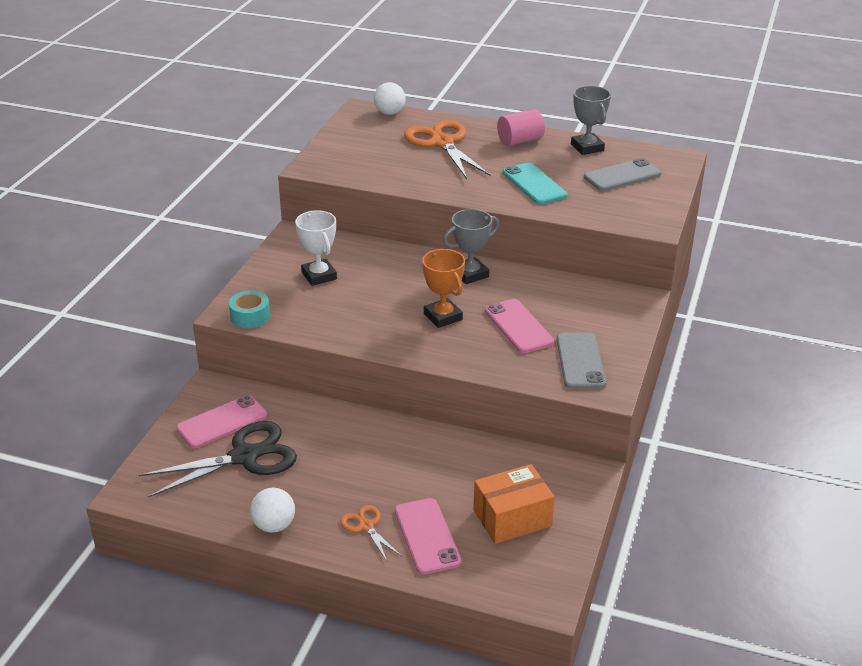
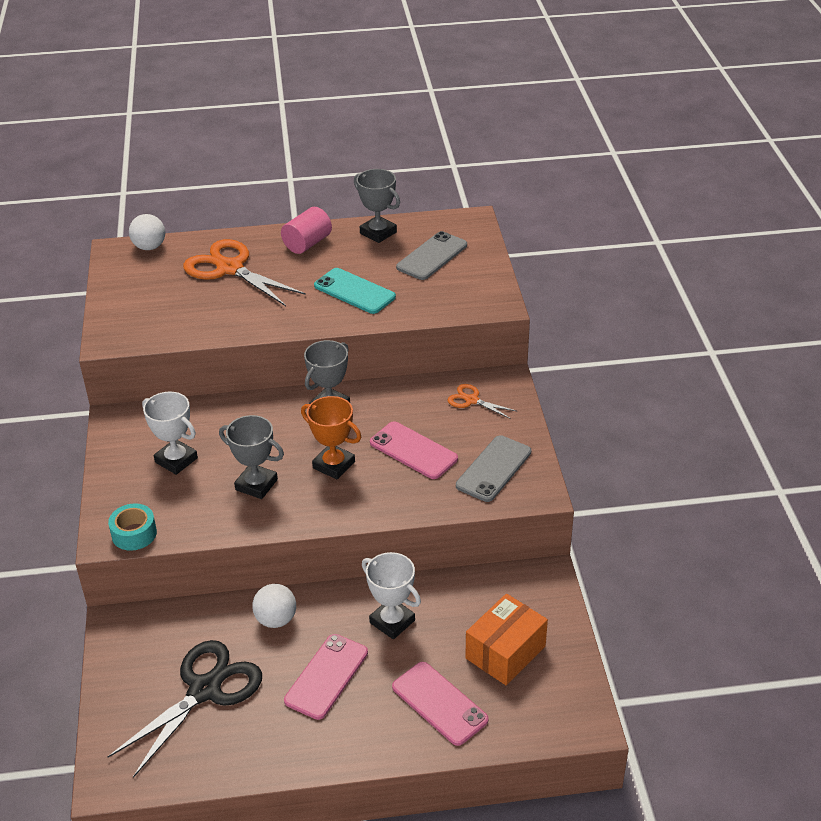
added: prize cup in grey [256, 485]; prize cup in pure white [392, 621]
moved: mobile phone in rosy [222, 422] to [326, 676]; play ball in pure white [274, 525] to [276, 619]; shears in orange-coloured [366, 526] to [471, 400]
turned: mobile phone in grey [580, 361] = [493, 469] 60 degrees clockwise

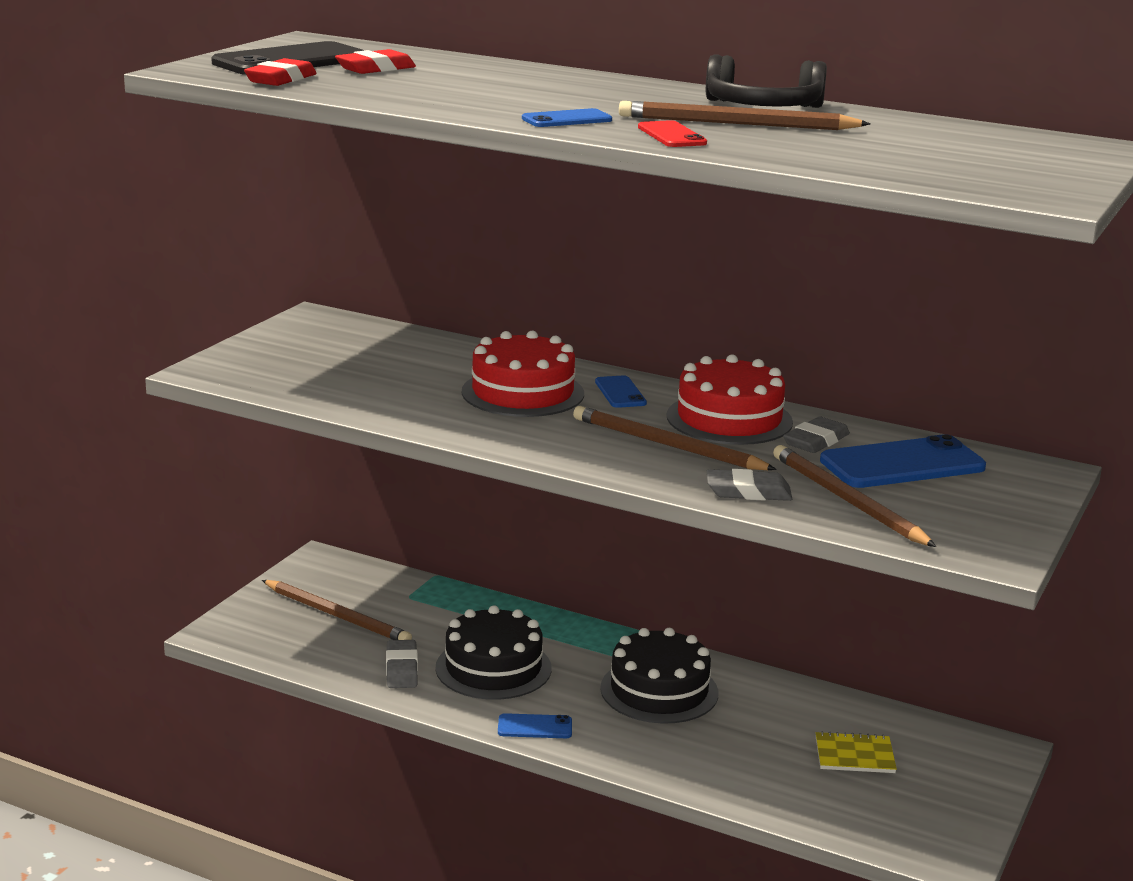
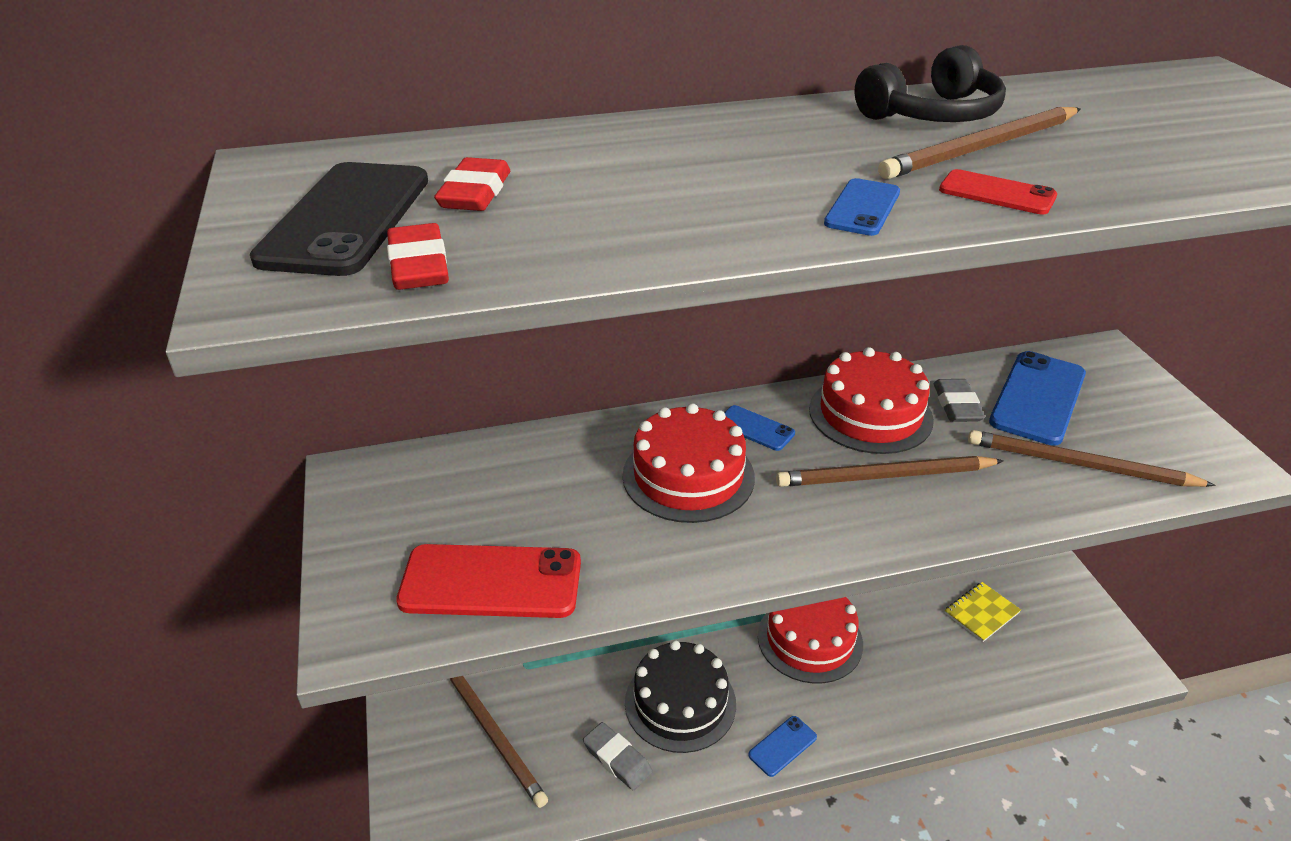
removed: gum eraser in grey [748, 492]
added: mobile phone in crimson [491, 582]
recoloured: cake in ebony [659, 690] to cake in crimson [810, 639]
turned: wooden pencil in dark brown [337, 615] = [493, 734] 60 degrees clockwise

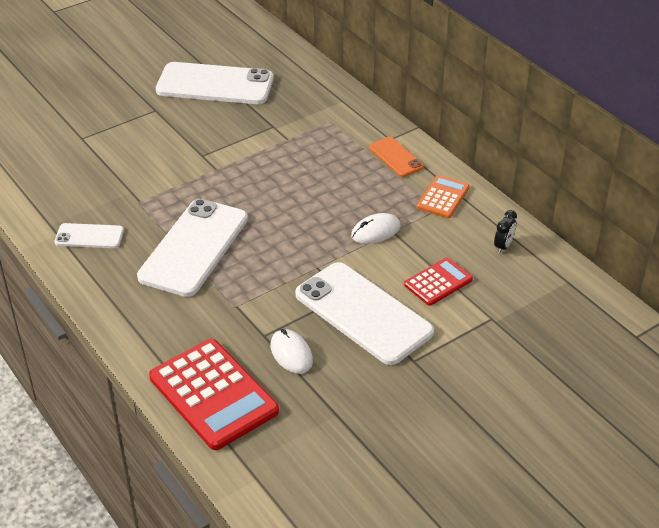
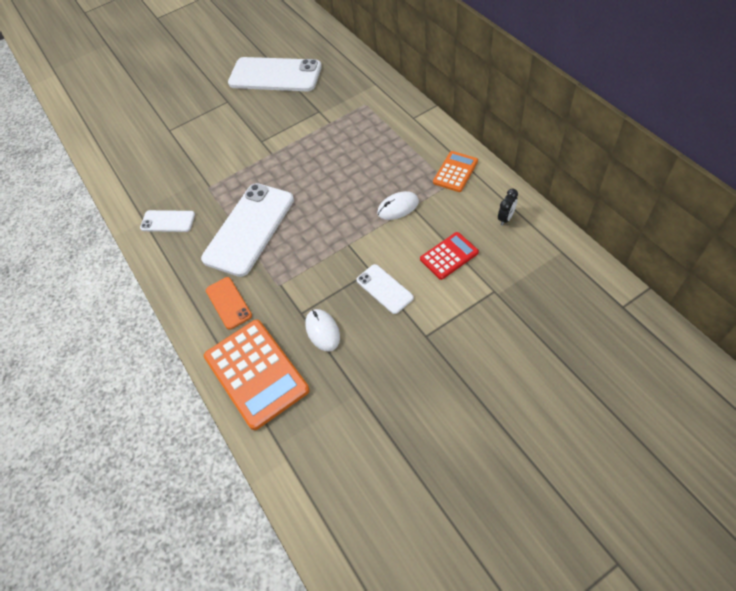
moved: mobile phone in orange-coloured [395, 157] to [228, 303]
recoloured: adding machine in crimson [213, 394] to adding machine in orange-coloured [256, 373]
resized: mobile phone in pure white [363, 313] = [384, 289] x0.50

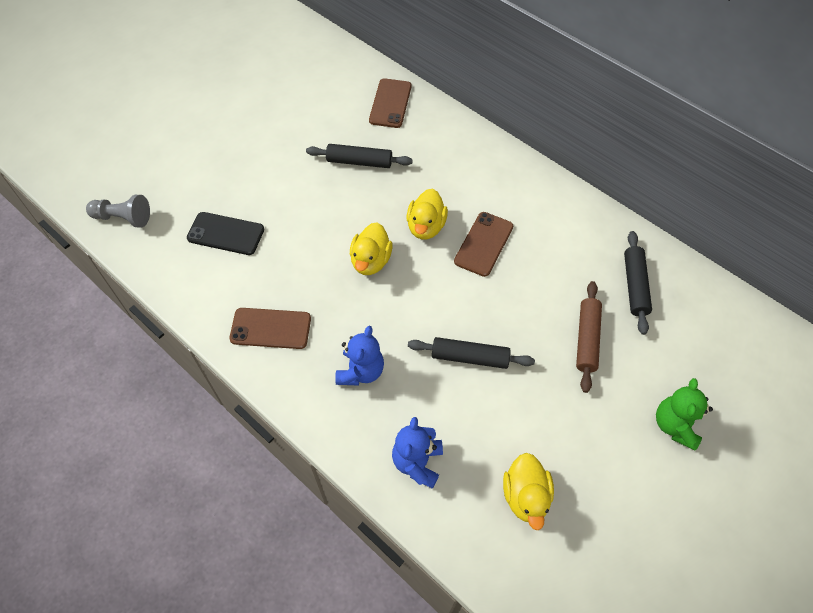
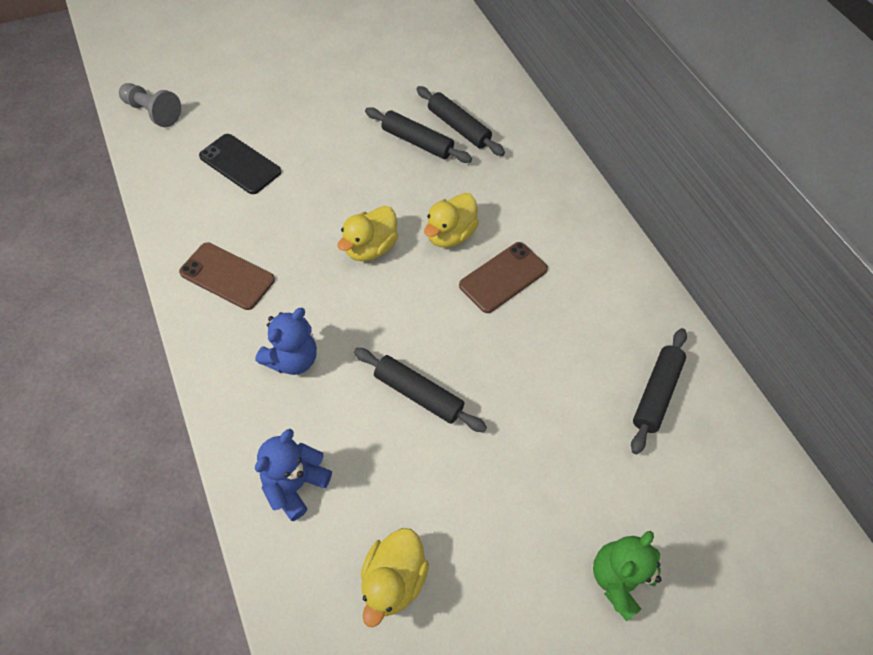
removed: mobile phone in dark brown [390, 103]; dough roller in dark brown [586, 339]
added: dough roller in ebony [458, 127]

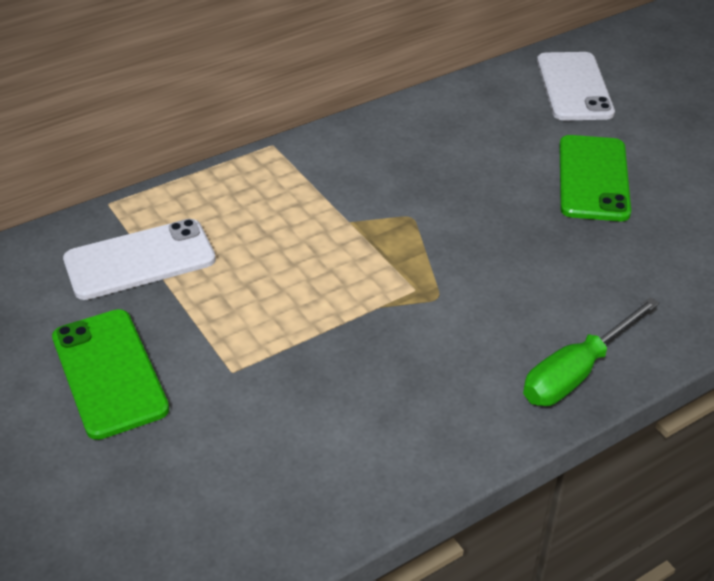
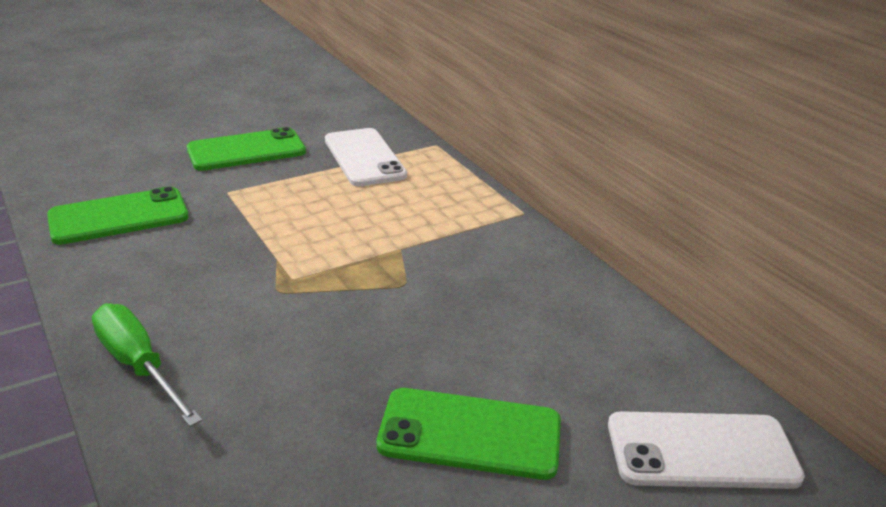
added: mobile phone in emerald [119, 217]

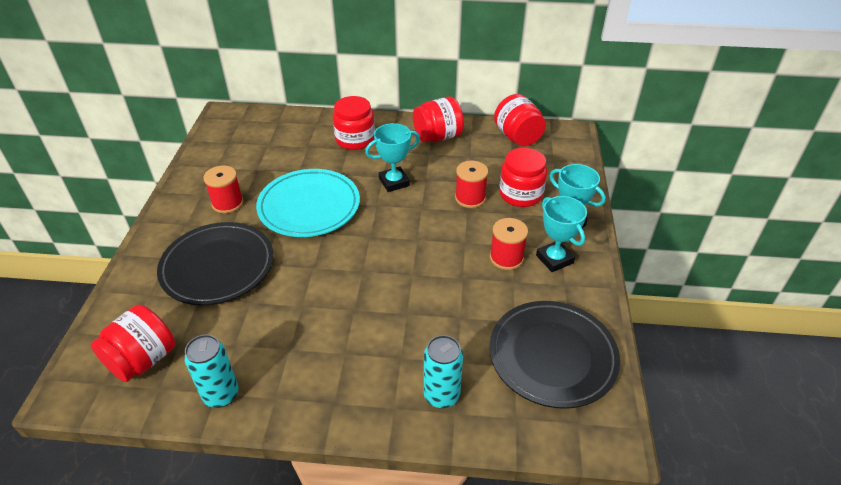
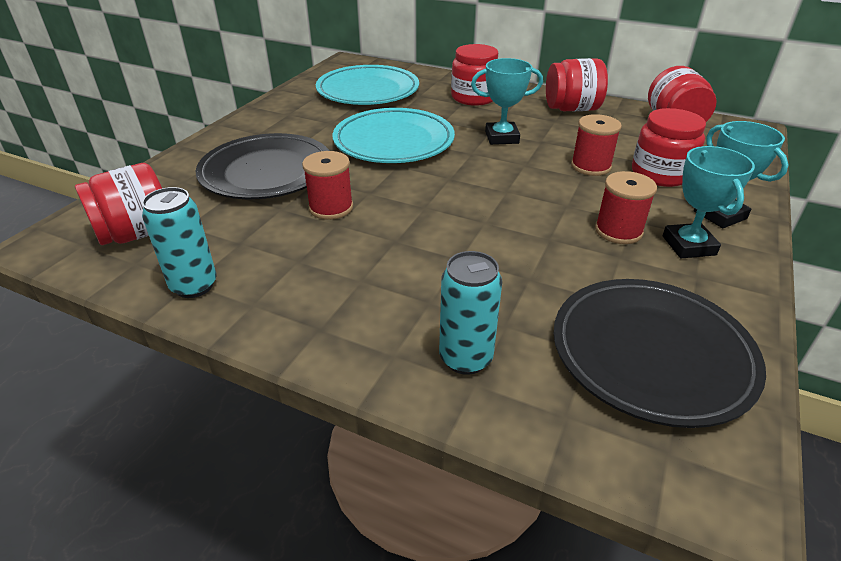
added: dinner plate in aqua [368, 91]
moved: bobbin in crimson [227, 203] to [331, 208]

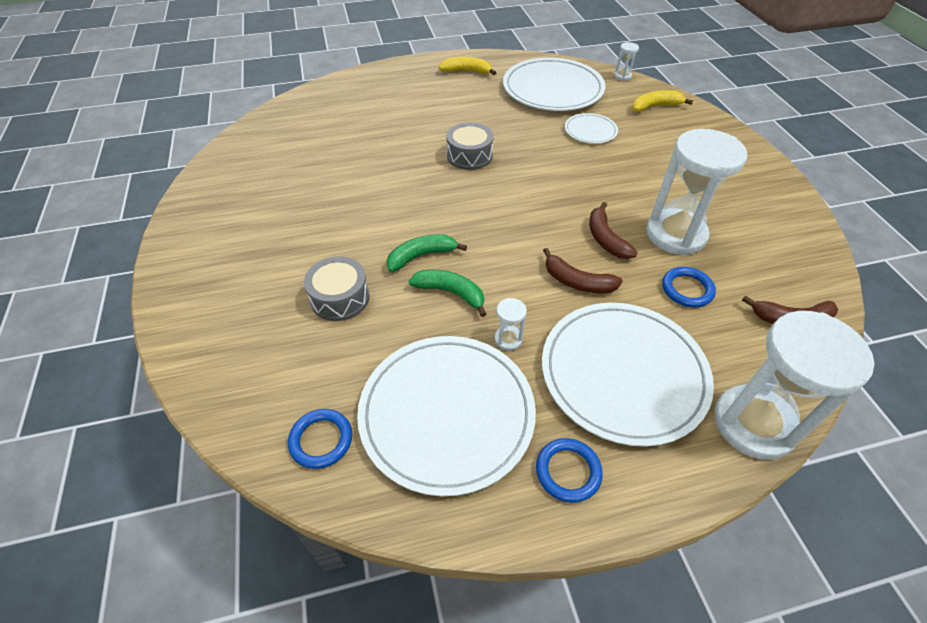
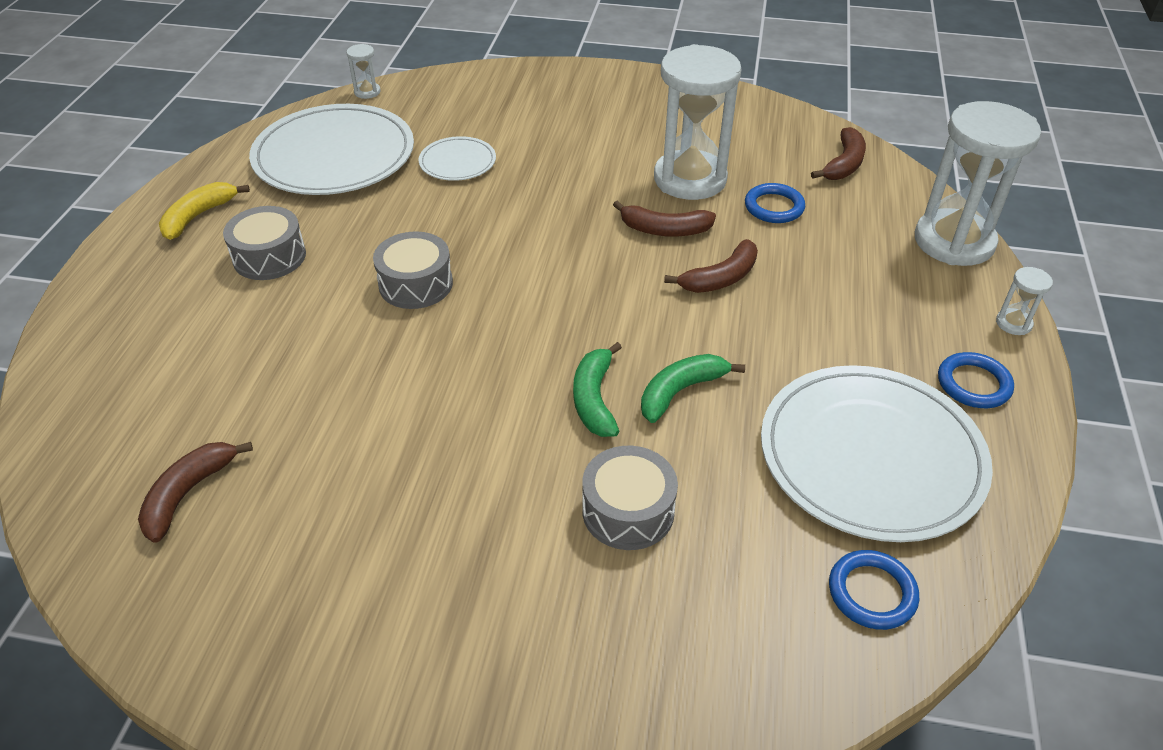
removed: banana in golden [655, 106]; dinner plate in pure white [623, 373]
added: drum in grey [269, 257]; banana in dark brown [188, 494]
moved: sand timer in pure white [508, 339] to [1013, 323]

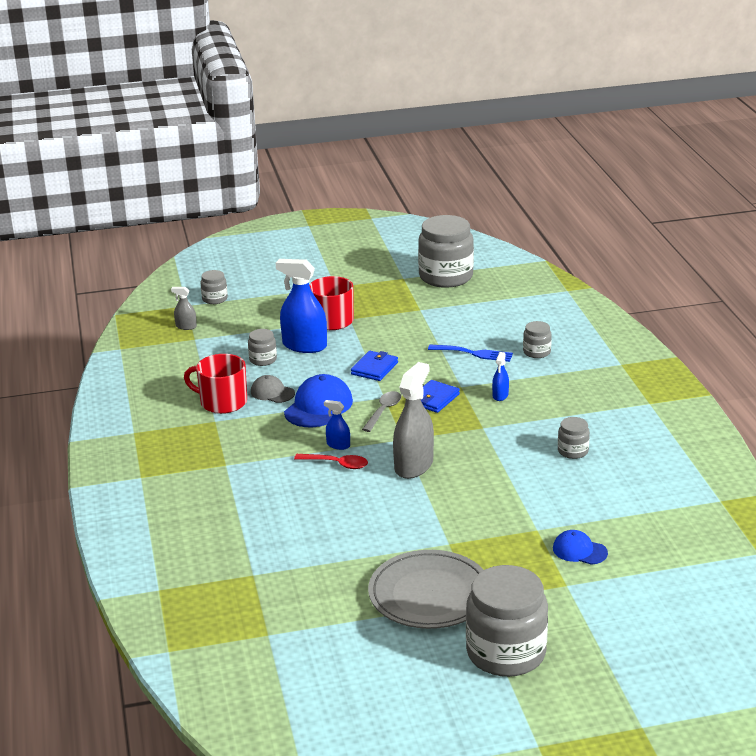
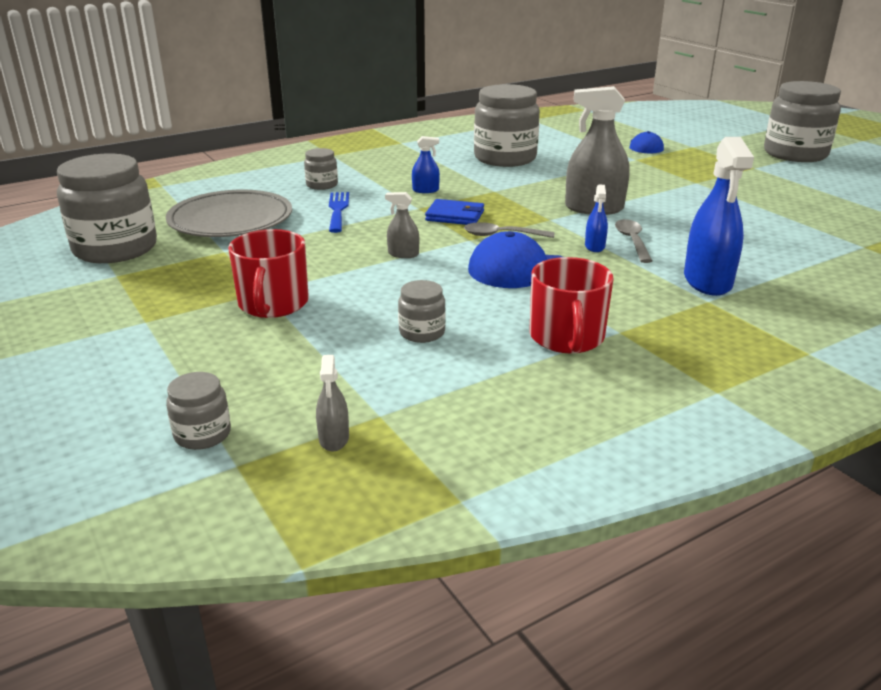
removed: peaked cap in grey [272, 392]
moved: spray bottle in royal blue [304, 346] to [707, 281]; dinner plate in grey [429, 594] to [231, 220]
replaced: billfold in royal blue [374, 368] to spray bottle in grey [403, 254]
recoloured: teaspoon in crimson [337, 464] to teaspoon in grey [632, 241]
resized: jar in grey [573, 451] = [505, 158] x2.15

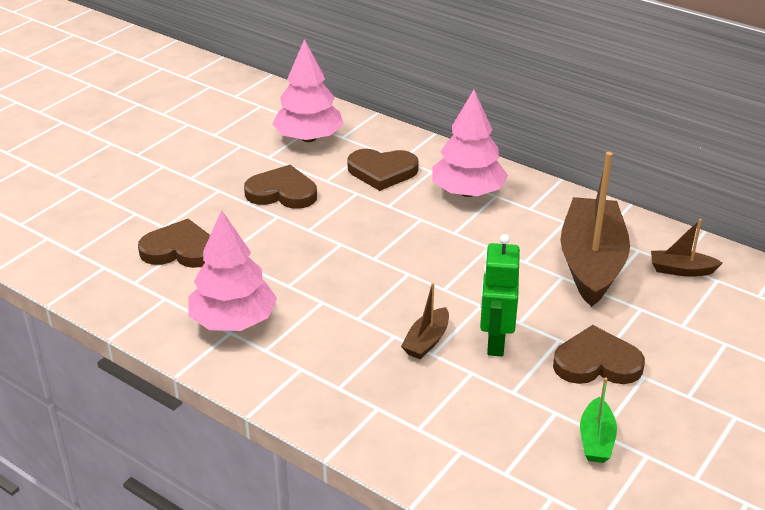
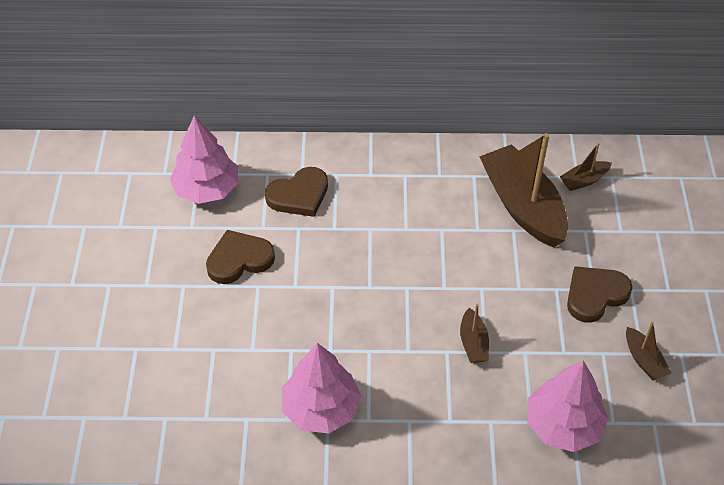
removed: heart shape in dark brown [180, 250]; robot in emerald [495, 342]
moved: toy tree in rosy [467, 192] to [563, 425]
recoloured: toy boat in emerald [596, 440] to toy boat in dark brown [644, 360]

